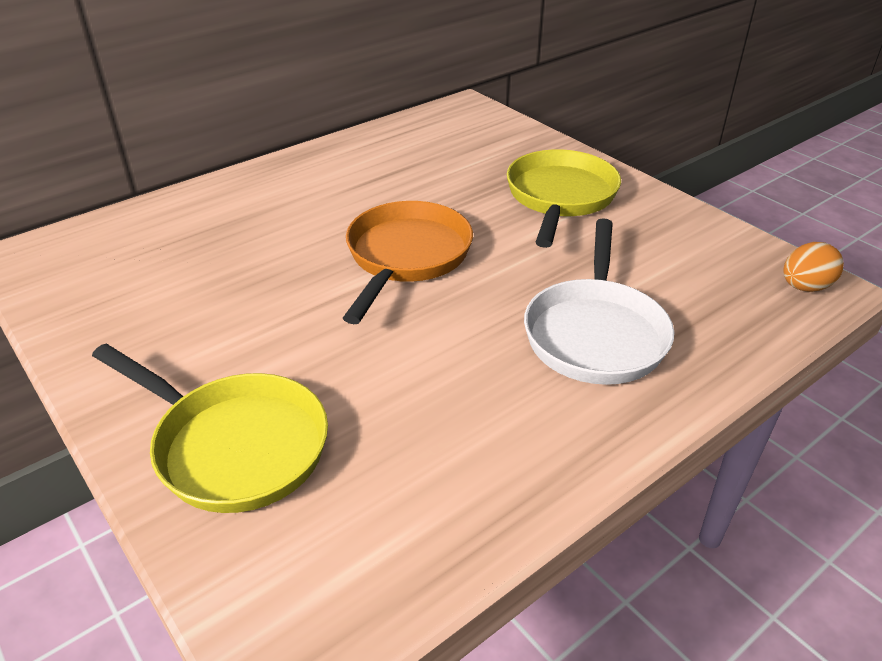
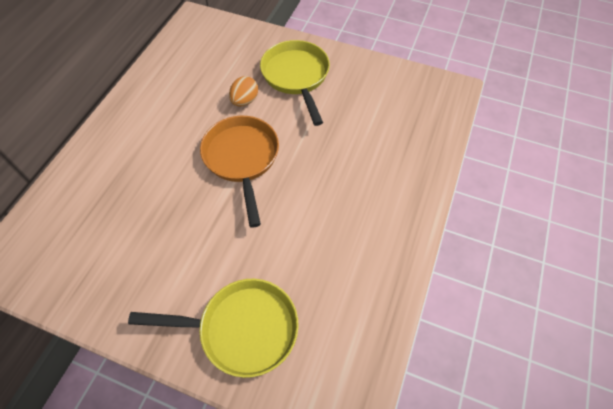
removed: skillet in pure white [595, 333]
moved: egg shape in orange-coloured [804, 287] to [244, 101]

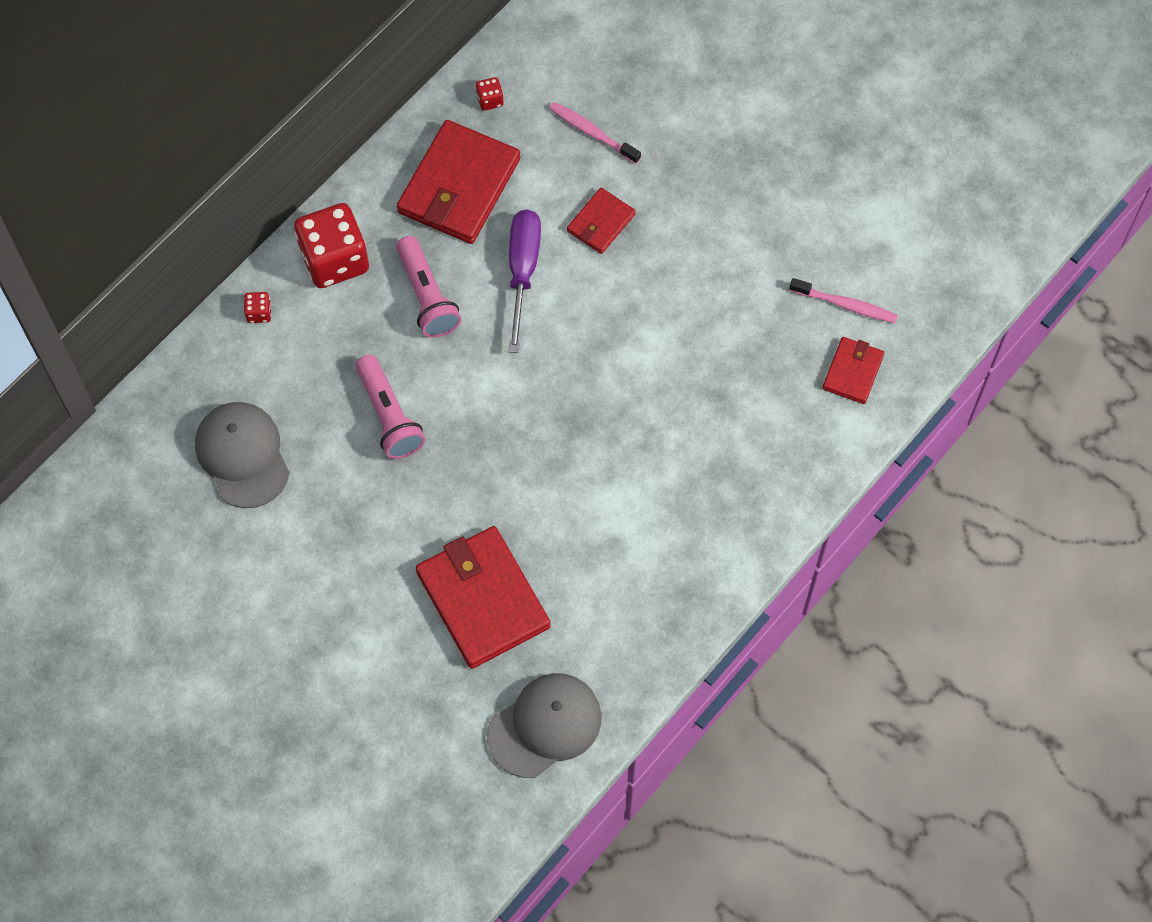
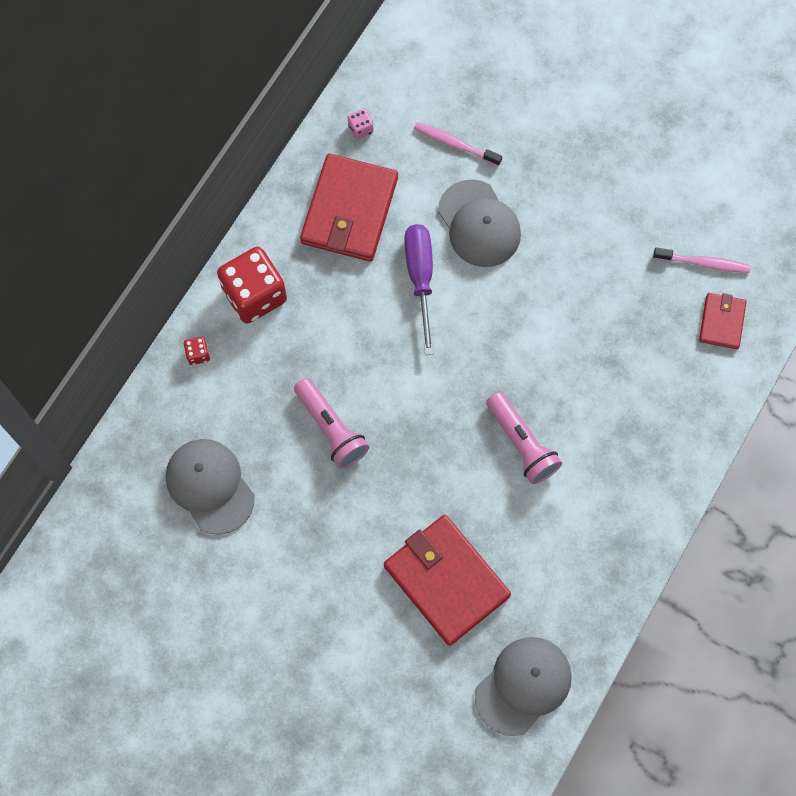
moved: flashlight in rosy [427, 296] to [521, 443]
replaced: billfold in crimson [601, 223] to peaked cap in grey [479, 224]
recoloured: dice in crimson [490, 100] to dice in rosy [360, 129]

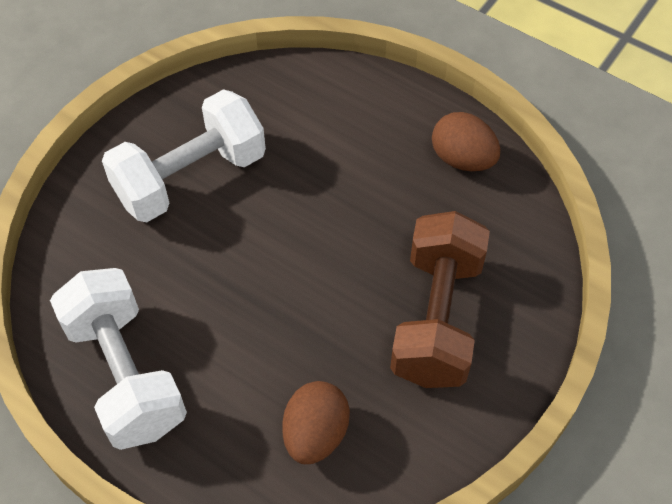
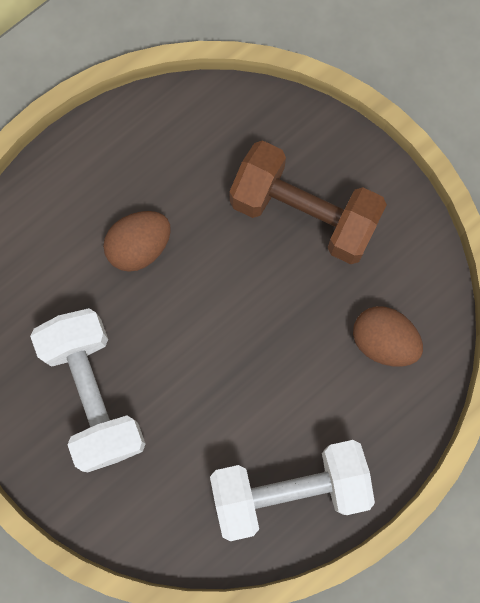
moved: egg shape in dark brown [462, 159] to [139, 247]

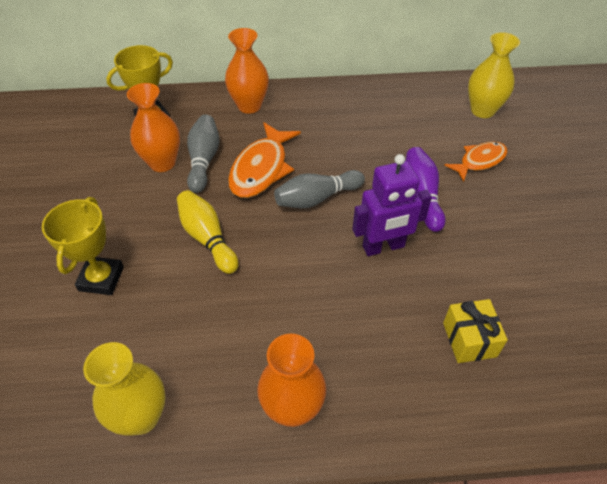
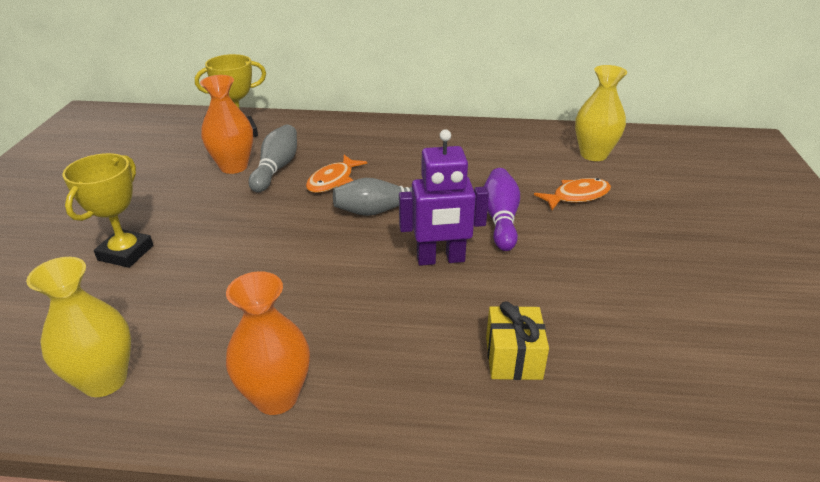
removed: tall vase in orange-coloured [249, 106]; skittle in golden [207, 238]
resized: toy fish in orange-coloured [261, 169] = [333, 180] x0.65

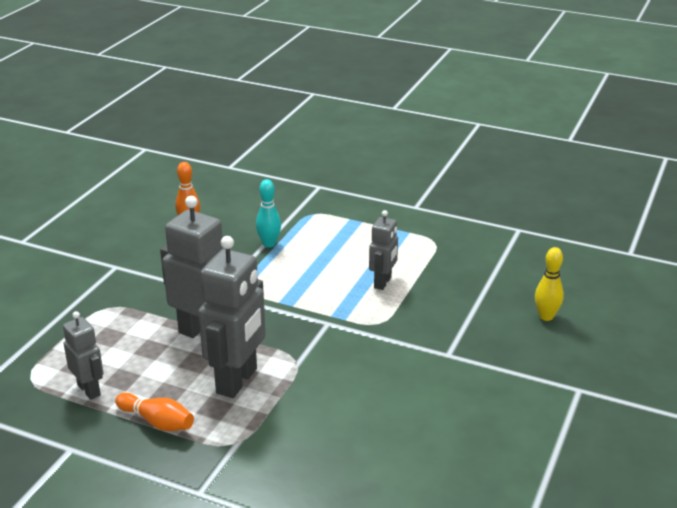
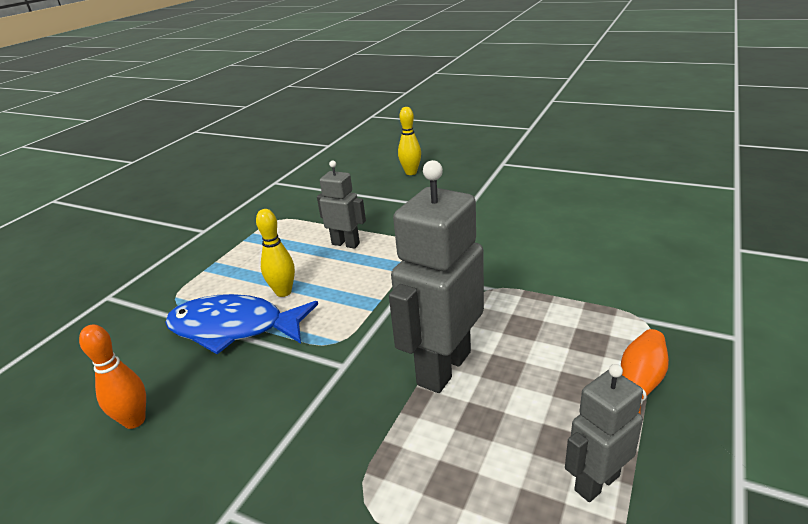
removed: robot in grey [237, 381]
added: skittle in golden [283, 292]
replaced: skittle in aqua [269, 244] to toy fish in royal blue [234, 328]

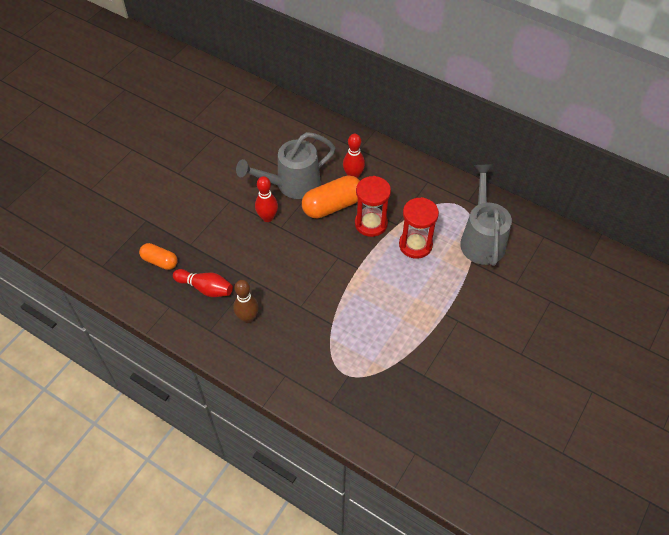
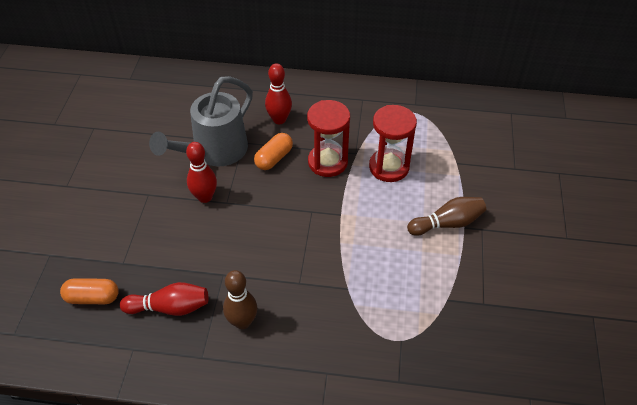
removed: sprinkling can in grey [481, 238]
added: skittle in dark brown [447, 223]
resized: pill in orange-coloured [332, 206] = [274, 158] x0.60

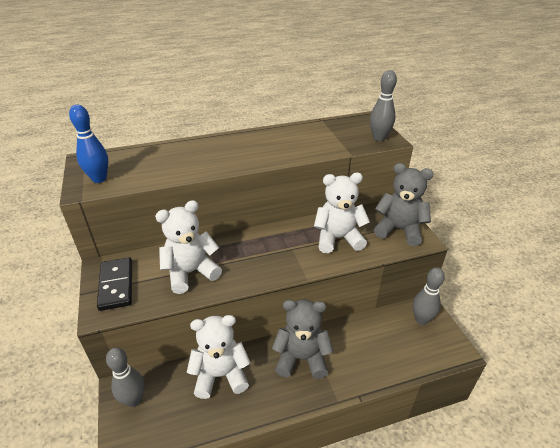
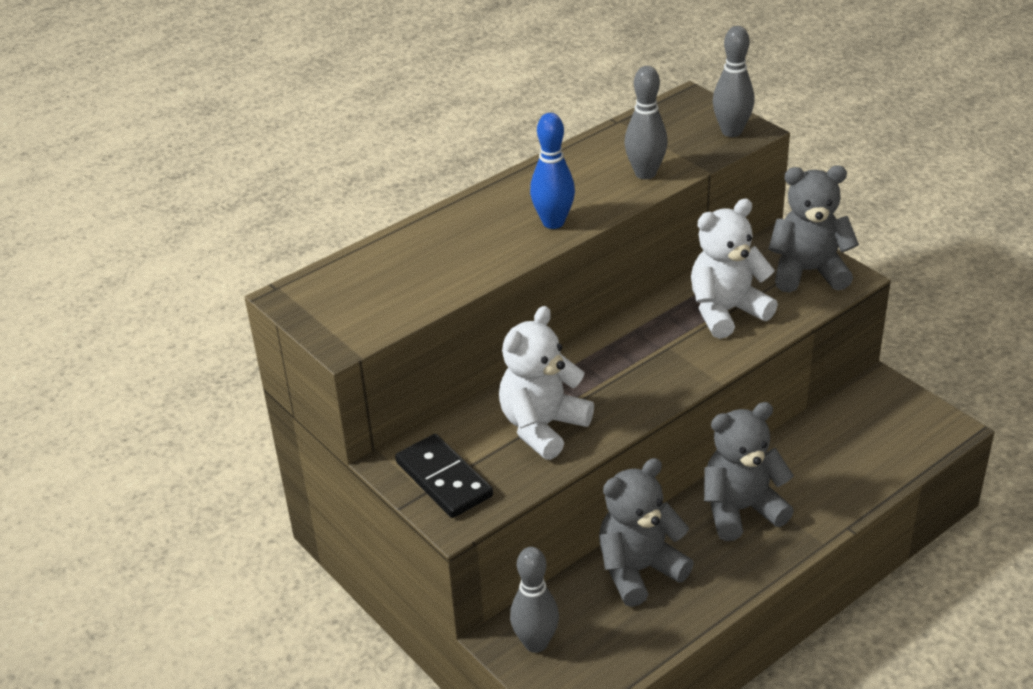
moved: skittle in royal blue [99, 179] to [553, 222]; skittle in grey [421, 319] to [645, 173]
recoloured: teddy bear in pure white [220, 375] to teddy bear in grey [639, 570]

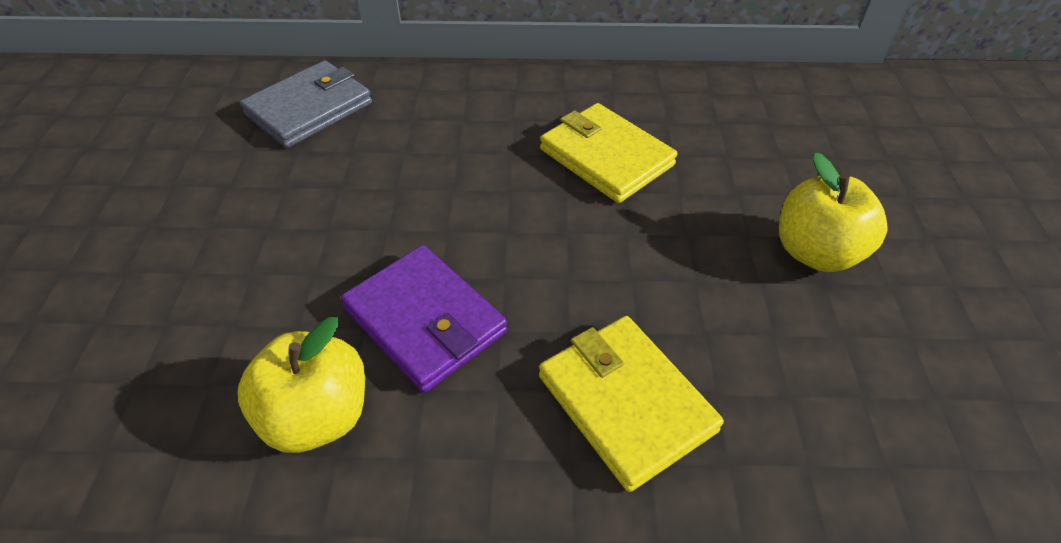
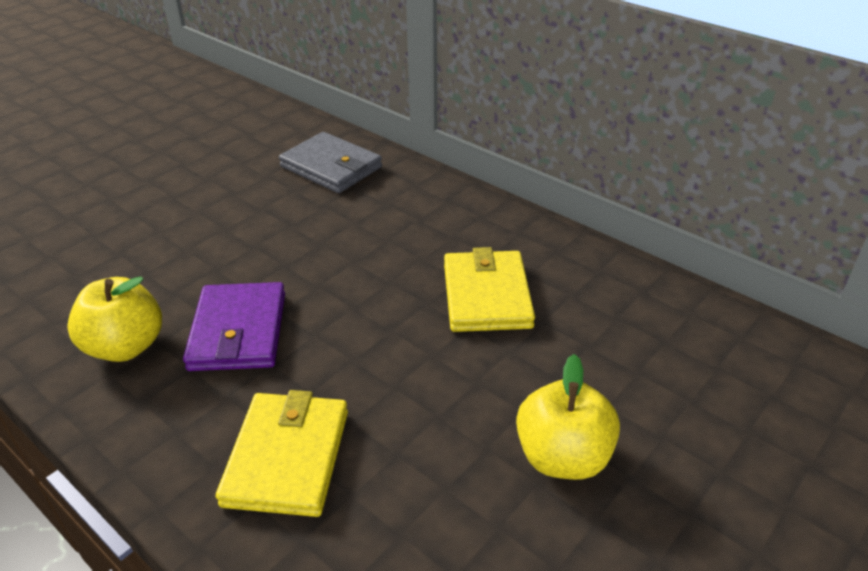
turned: billfold in grey [309, 109] = [331, 167] 45 degrees clockwise

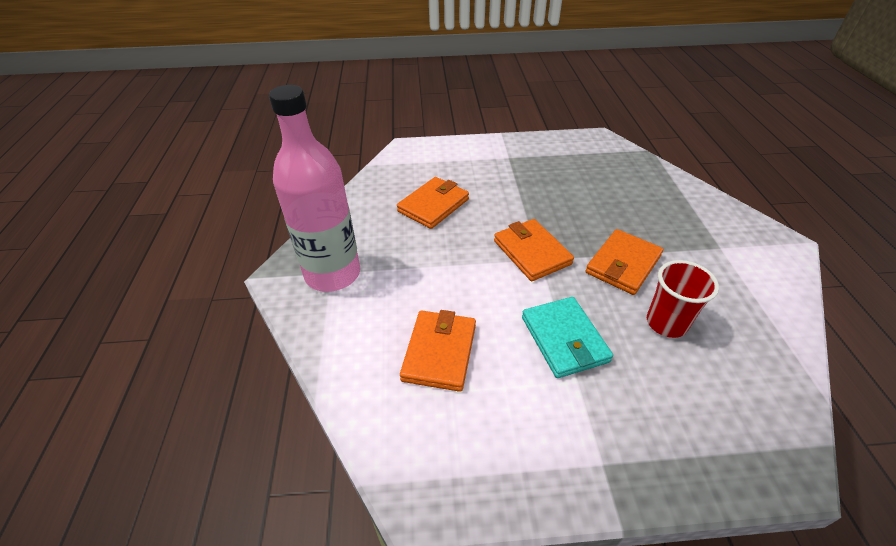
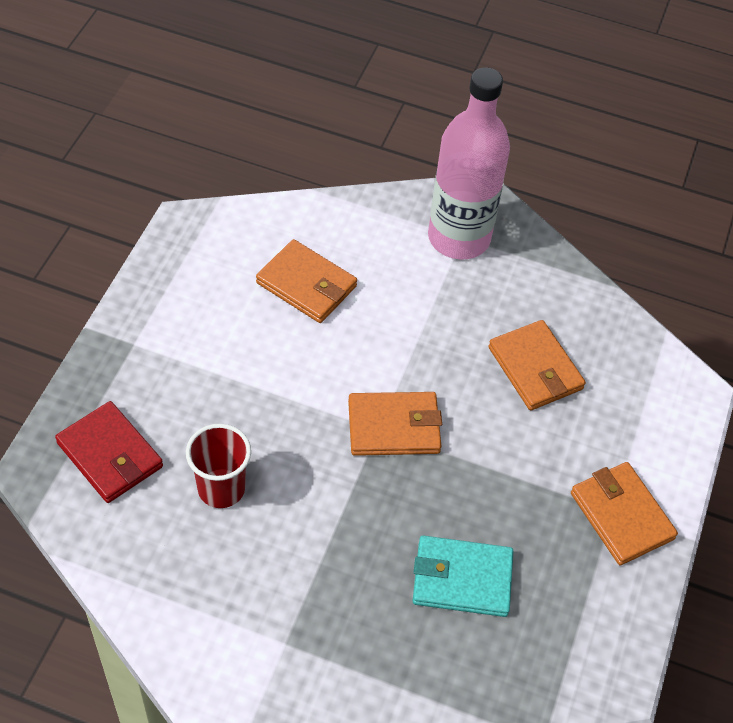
added: billfold in crimson [110, 455]
moved: billfold in orange-coloured [623, 264] to [621, 516]; billfold in aqua [564, 339] to [462, 579]

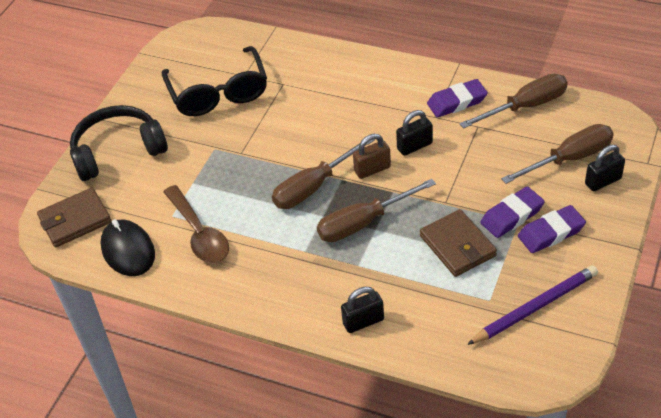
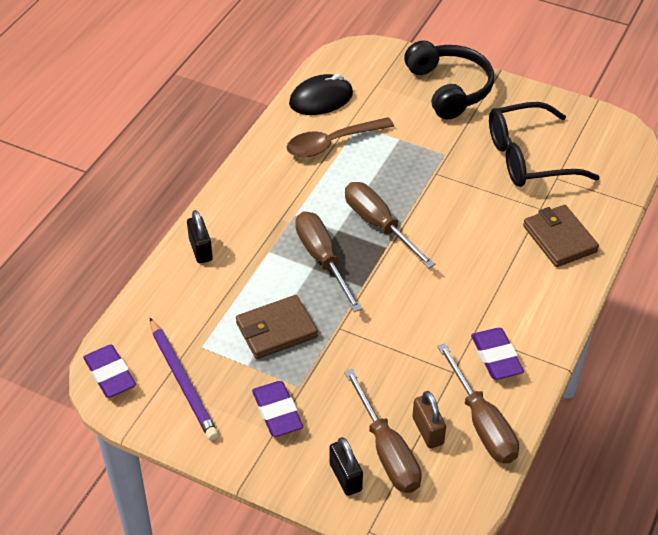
removed: small lock in ebony [414, 146]
moved: small lock in dark brown [372, 169] to [427, 431]; gum eraser in violet [512, 216] to [110, 375]; billfold in dark brown [75, 220] to [559, 239]

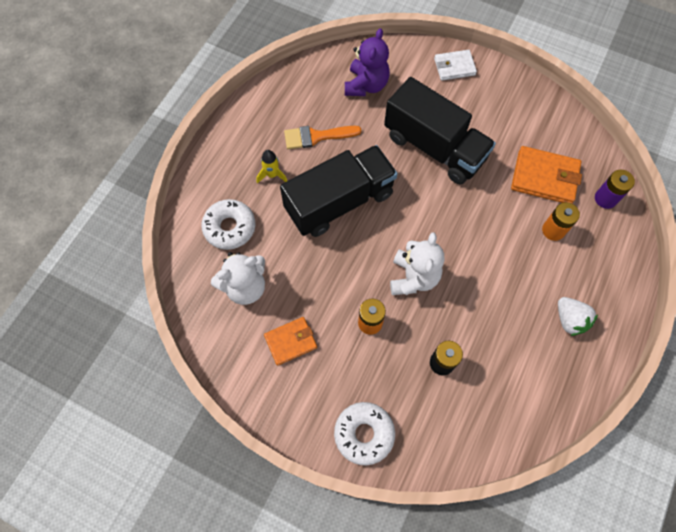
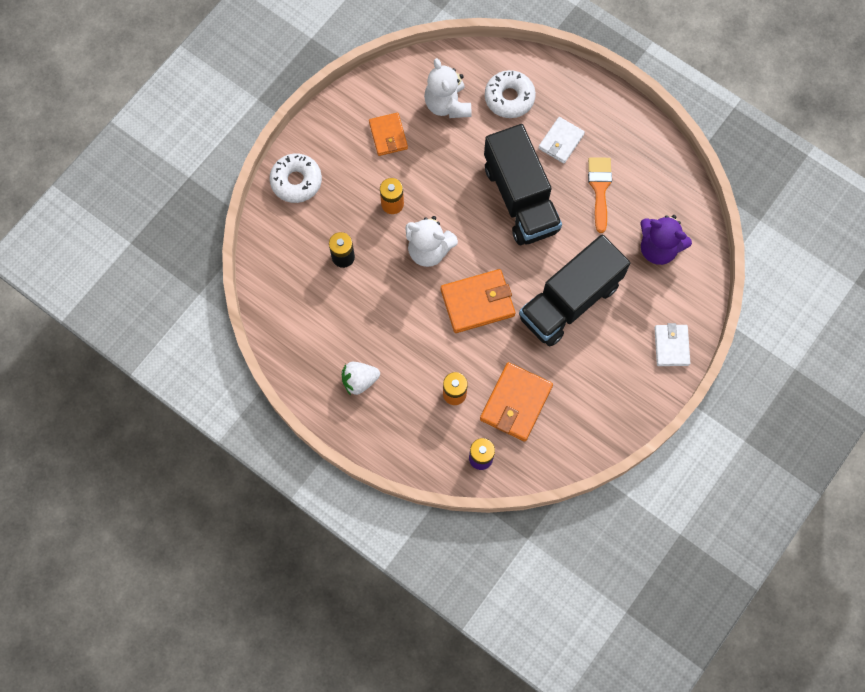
added: billfold in orange-coloured [477, 302]
replaced: spaceship in golden [272, 175] to billfold in pure white [561, 141]

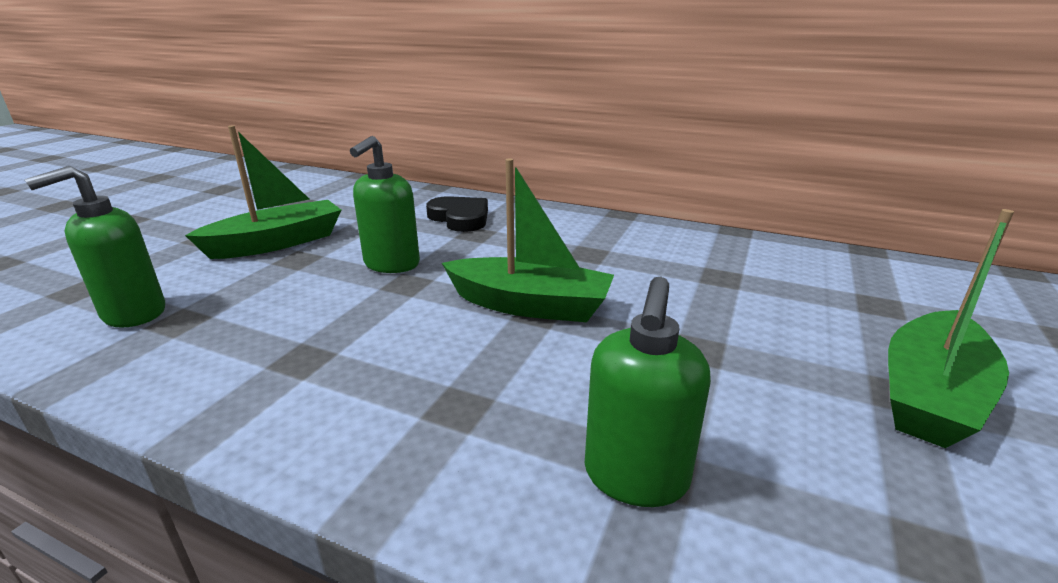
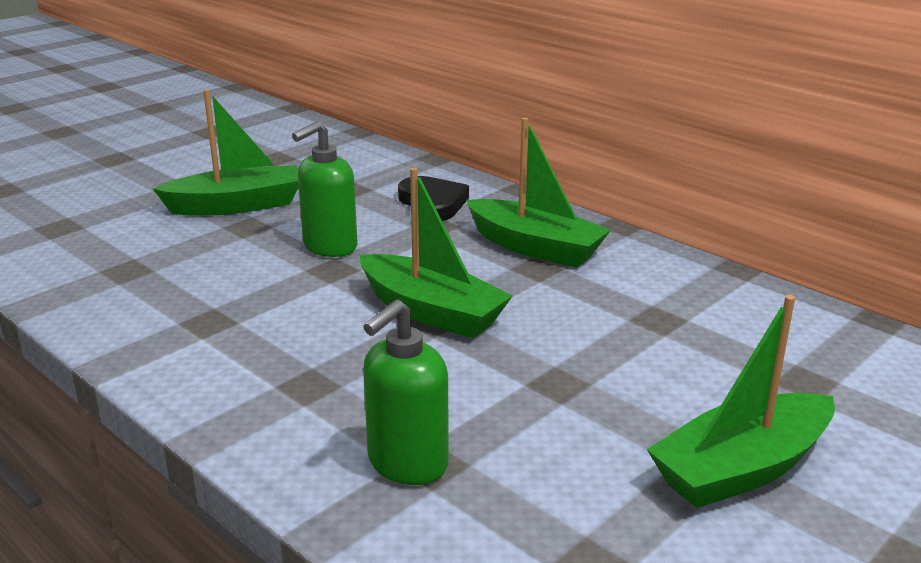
removed: soap pump in emerald [133, 314]
added: toy boat in emerald [535, 247]

